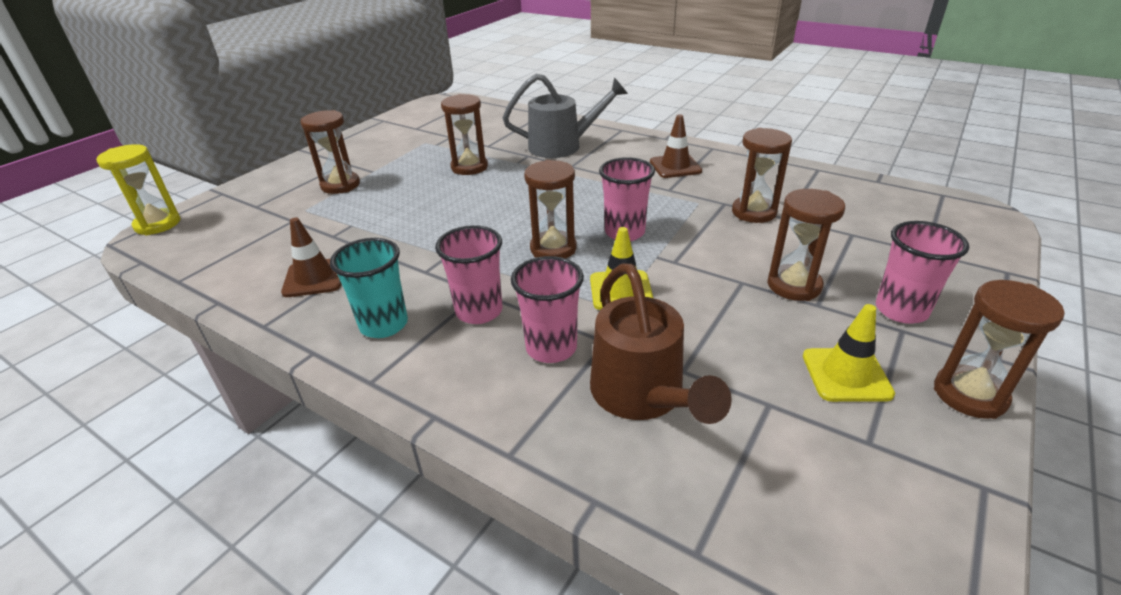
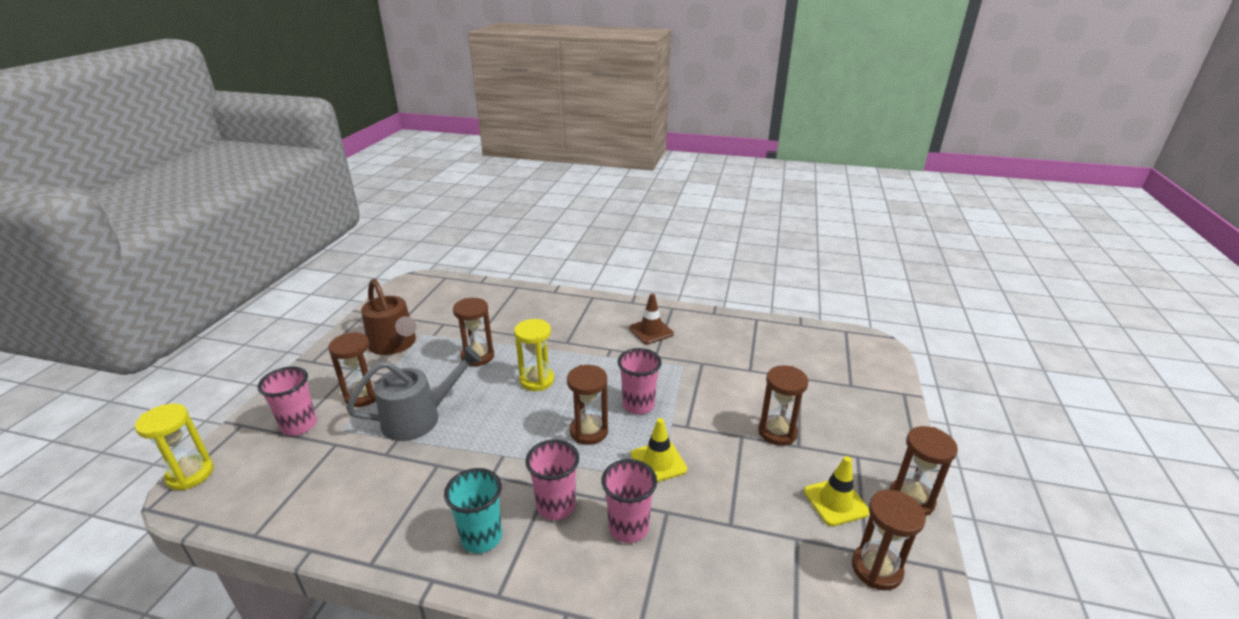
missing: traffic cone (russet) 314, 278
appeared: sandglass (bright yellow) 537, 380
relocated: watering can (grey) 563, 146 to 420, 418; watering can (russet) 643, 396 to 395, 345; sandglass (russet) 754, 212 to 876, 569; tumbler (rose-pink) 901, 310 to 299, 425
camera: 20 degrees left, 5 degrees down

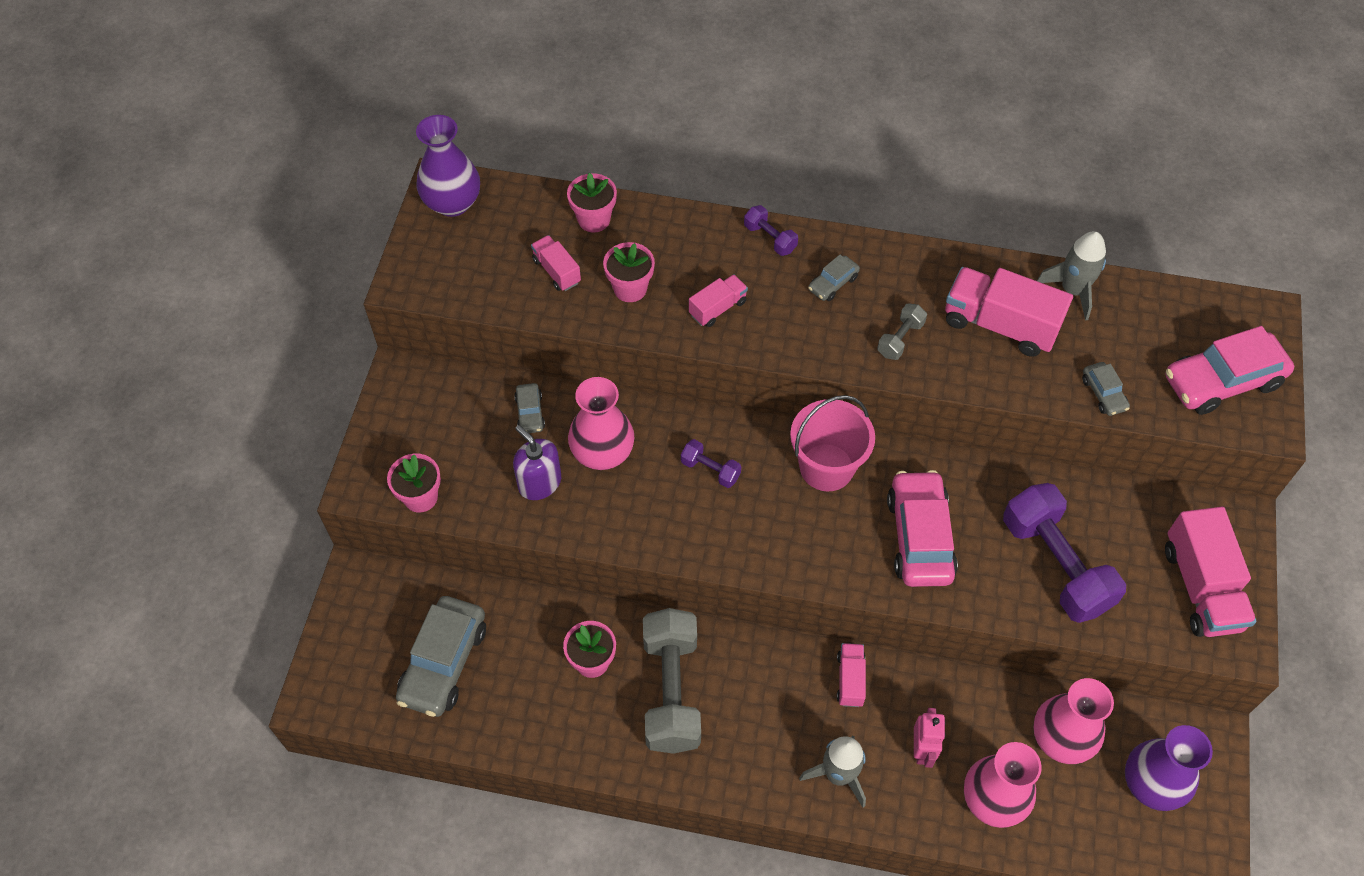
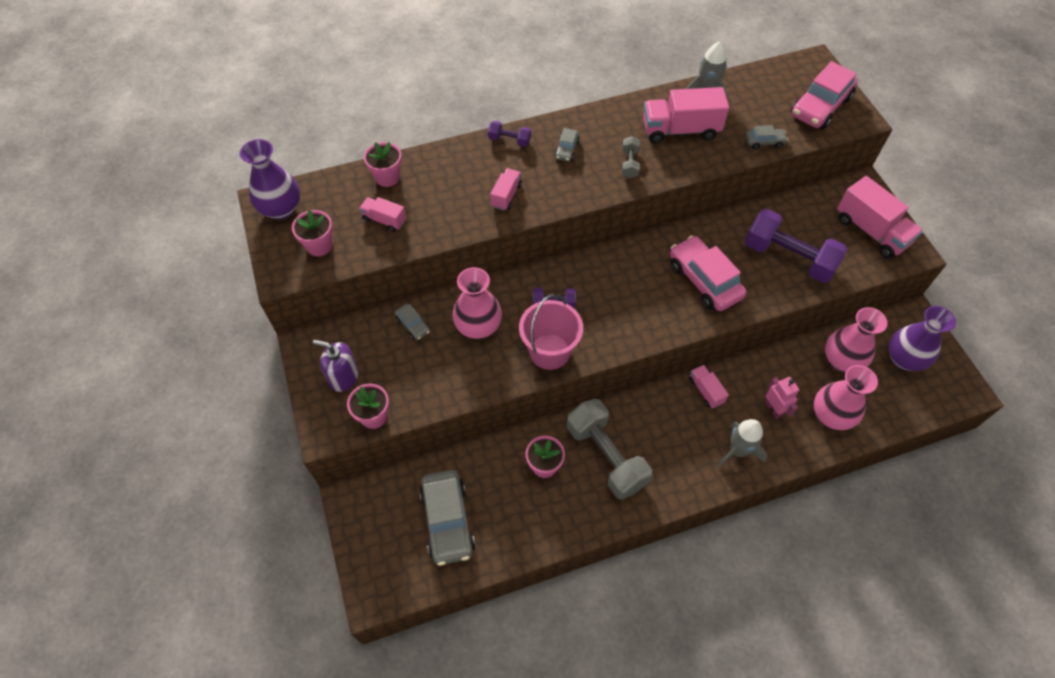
relocated: soap dispenser (violet) 539, 483 to 343, 377; potted plant (rose-pink) 630, 288 to 319, 246; sand bucket (rose-pink) 826, 467 to 549, 351
spun: car (grey) 1103, 394 = 764, 142 45 degrees counterclockwise
camera: 30 degrees left, 0 degrees up

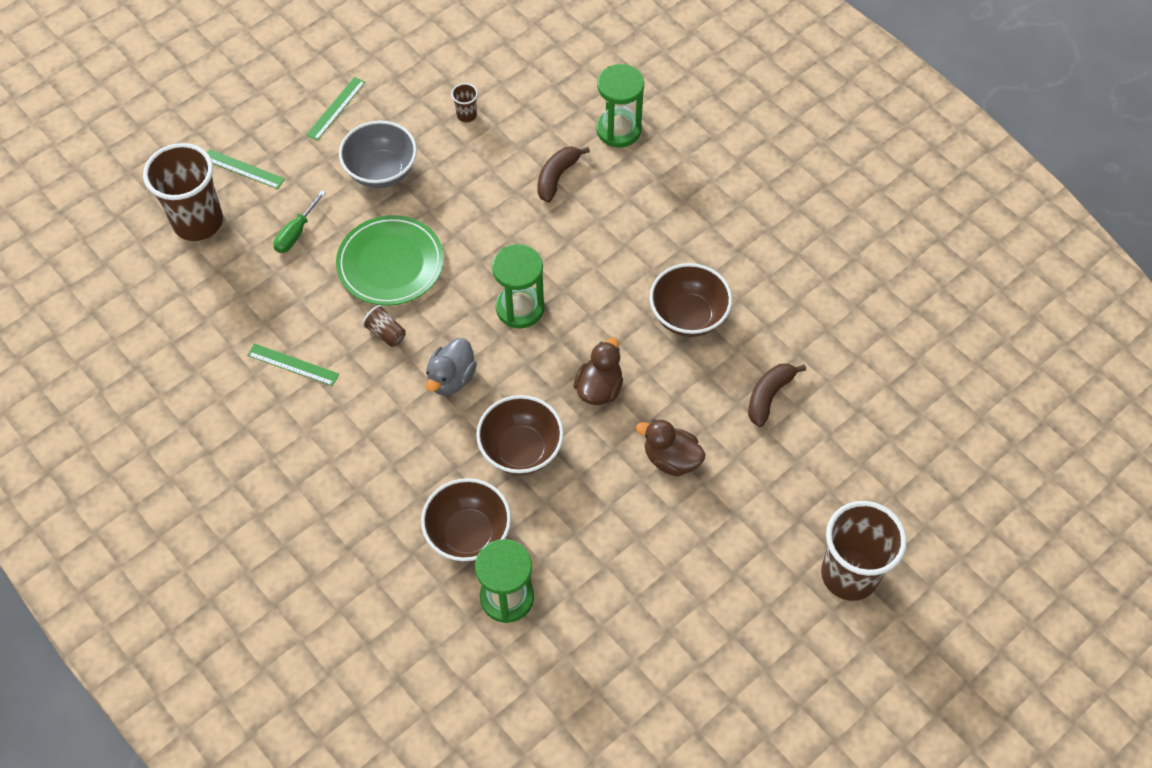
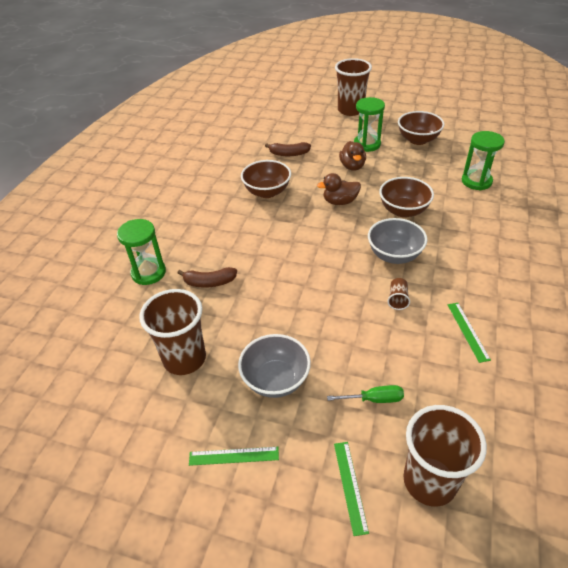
missing: dinner plate (green) 390, 263
relocated: serving bowl (russet) 468, 534 to 418, 140; sandglass (green) 520, 308 to 367, 144
exchanged: rubber duck (grey) 451, 378 to serving bowl (grey) 394, 255
size: tumbler (russet) 466, 115 = 184, 359 x2.41
camera: 120 degrees left, 15 degrees down

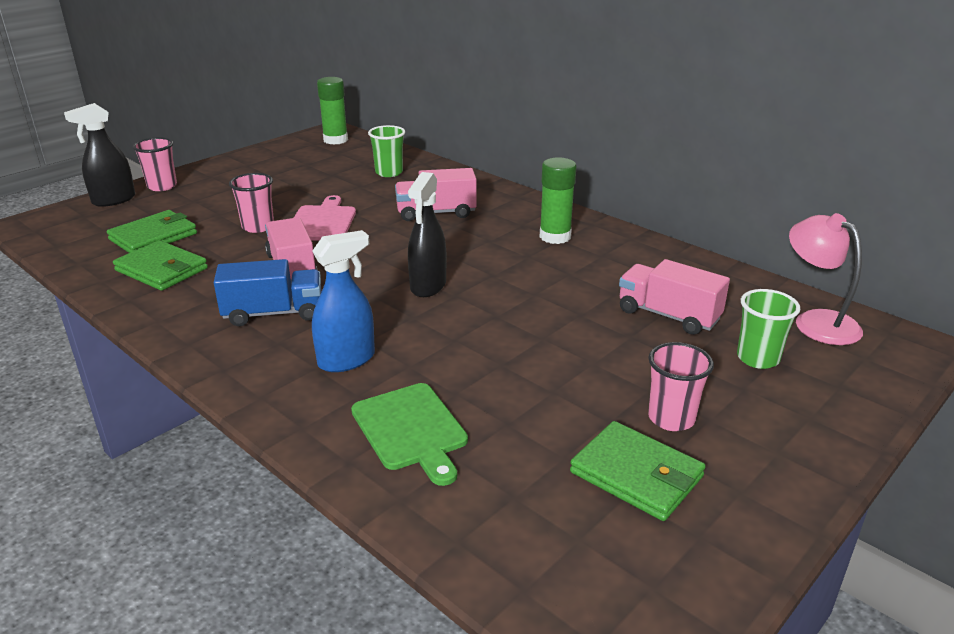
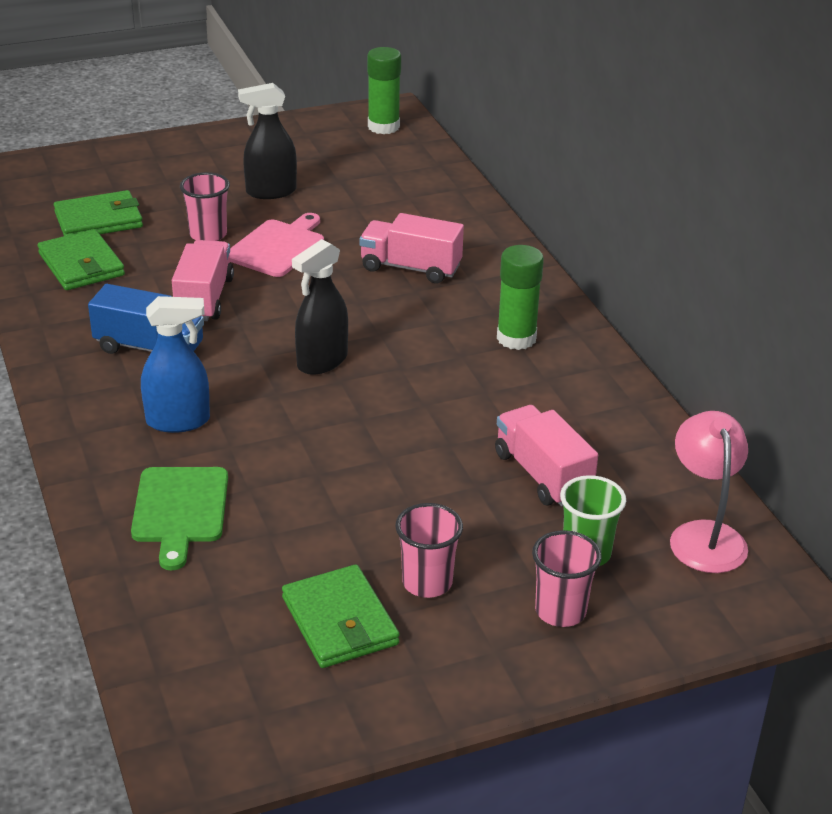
missing: tumbler (green) 389, 172
relocated: sprayer (ebony) 113, 200 to 271, 192; tumbler (rose-pink) 162, 186 to 560, 611
camera: 25 degrees right, 5 degrees up

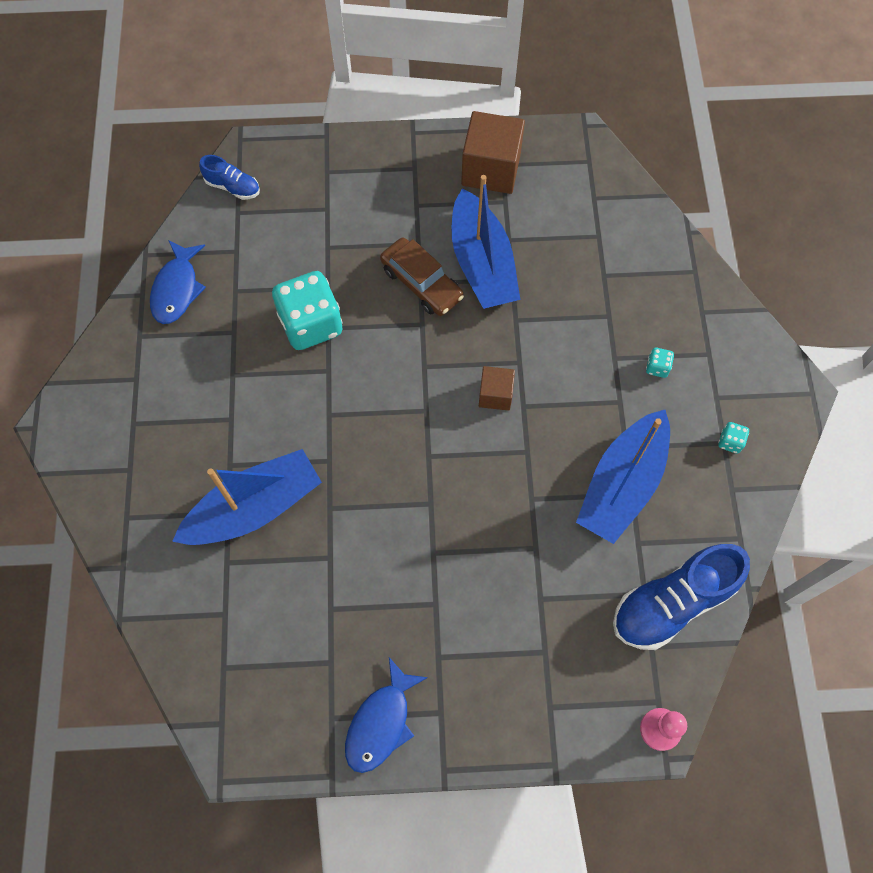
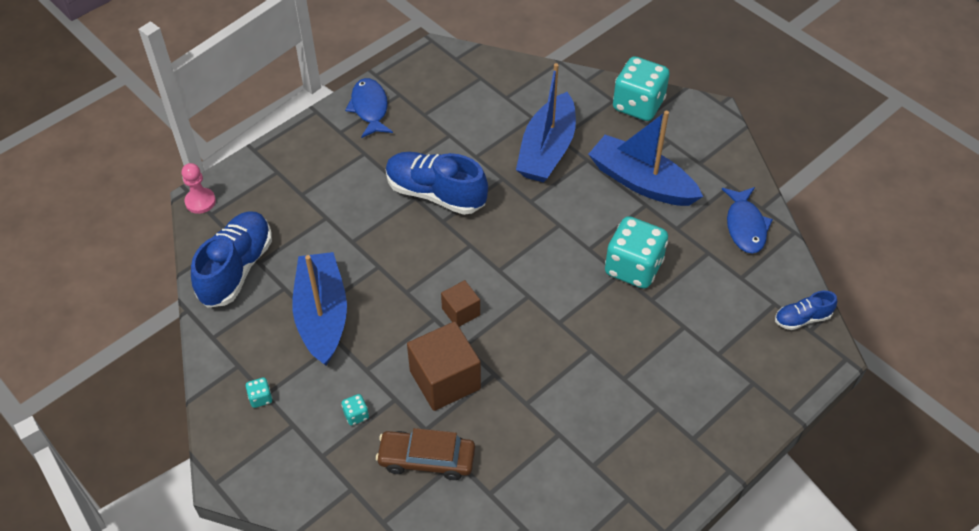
appeared: shoe (cobalt) 436, 194; die (turquoise) 638, 105
relocated: car (russet) 421, 283 to 426, 459; sailboat (cobalt) 482, 263 to 641, 182; solid cube (russet) 491, 169 to 445, 380
spun: toy fish (cobalt) 177, 289 = 745, 226 150 degrees counterclockwise
camera: 140 degrees right, 15 degrees down

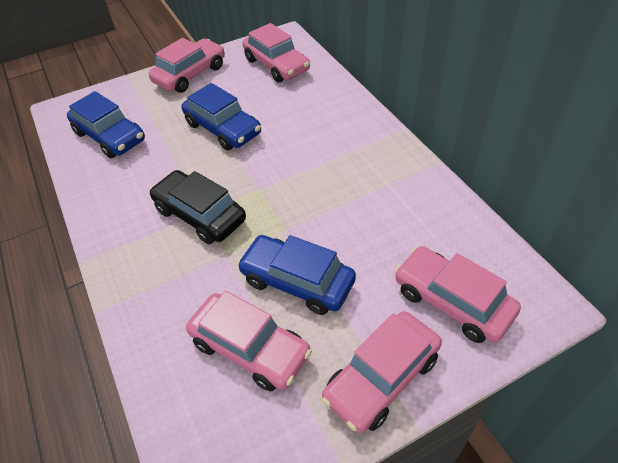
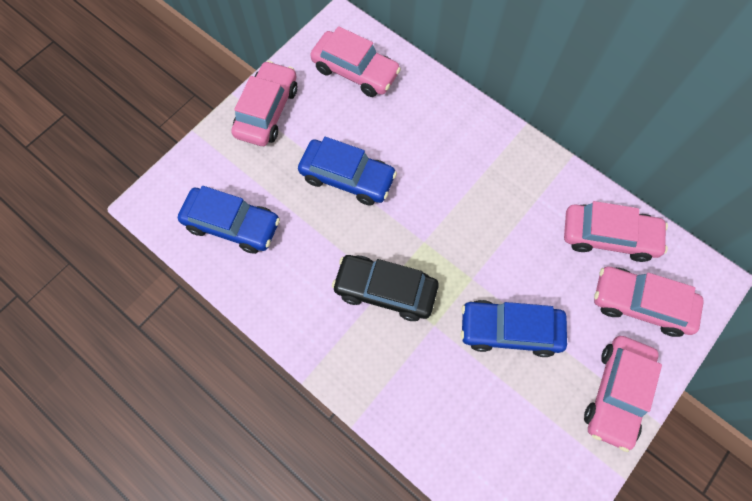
relocated: car (rose-pink) 250, 348 to 608, 236
camera: 25 degrees left, 20 degrees up

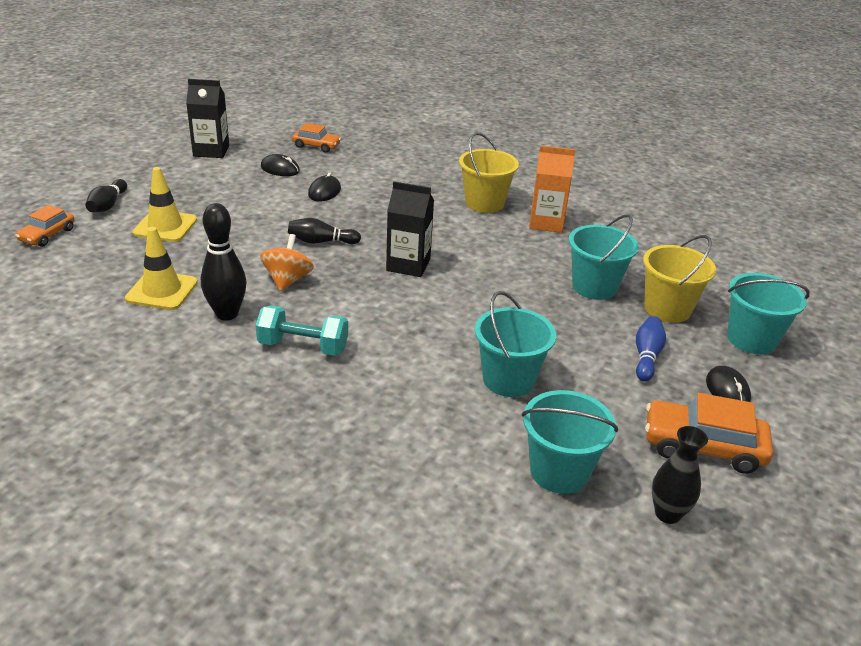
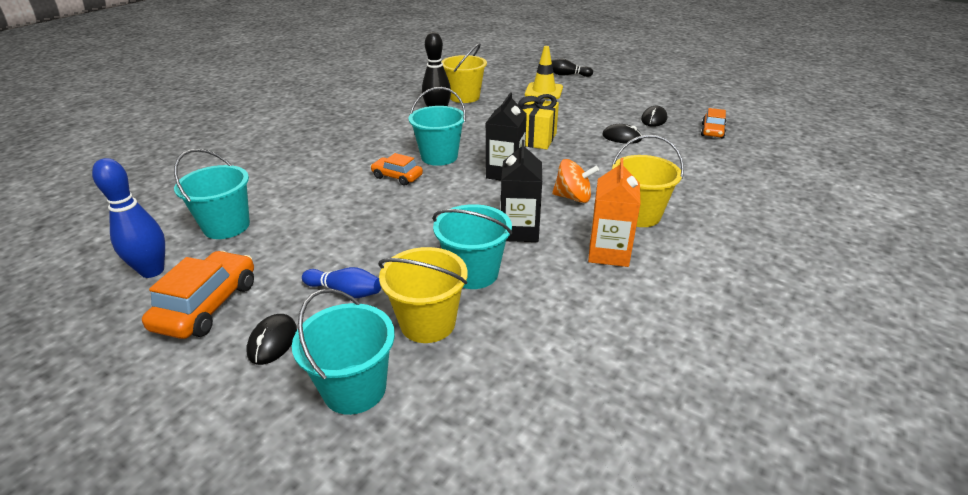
missing: free weight (turquoise) 303, 346
relocated: car (bright orange) 47, 235 to 397, 177; milk carton (ebony) 211, 151 to 519, 231; spinning top (bright orange) 287, 280 to 573, 197; sand bucket (turquoise) 508, 379 to 439, 157
exchanged: traffic cone (bright yellow) 162, 291 to sand bucket (bright yellow) 464, 97; skittle (ebony) 321, 242 to present (bright yellow) 535, 139; vase (ebony) 667, 514 to skittle (cobalt) 152, 271
spun: computer mouse (ebony) 727, 390 = 273, 341 75 degrees counterclockwise
camera: 95 degrees right, 0 degrees up

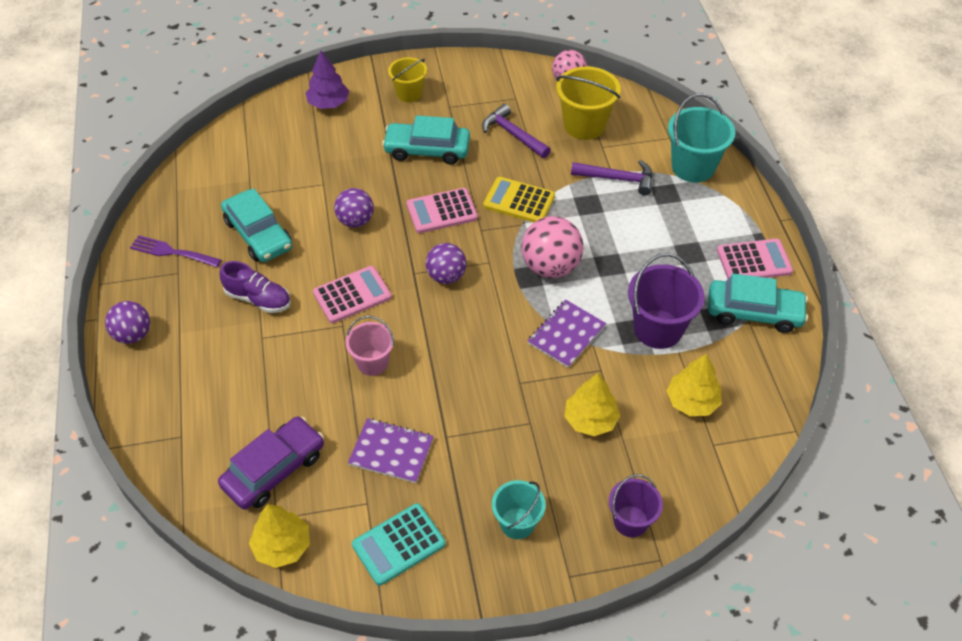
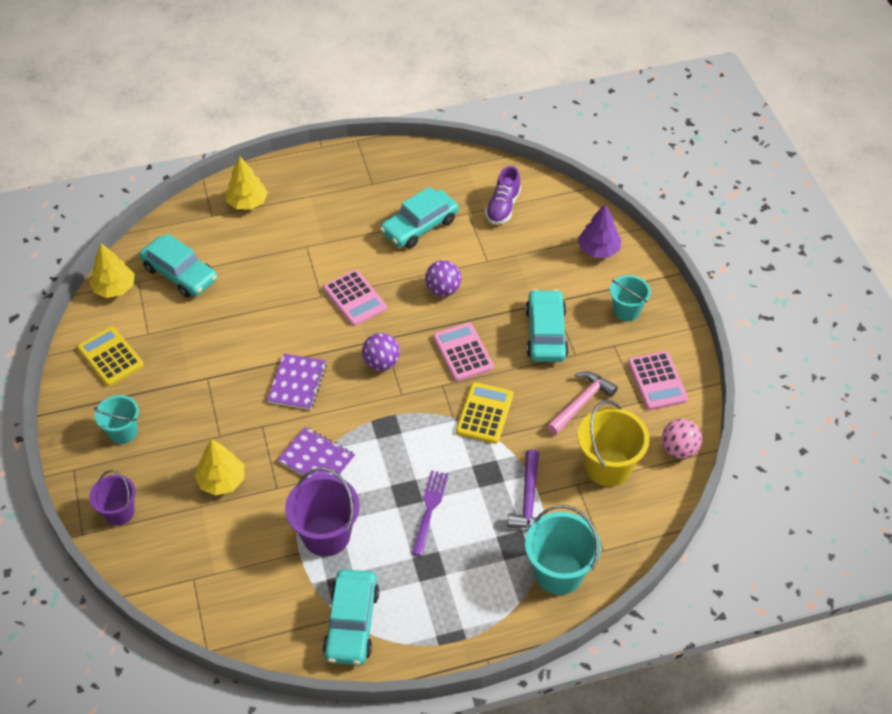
missing: play ball (violet) 133, 335; sand bucket (rose-pink) 372, 362; play ball (rose-pink) 550, 267
relocated: dinner fork (violet) 172, 252 to 429, 508; shoe (violet) 258, 299 to 503, 207; exercise book (violet) 391, 451 to 297, 383; tree (bright yellow) 692, 401 to 247, 202; adding machine (rose-pink) 754, 261 to 657, 381
colour: car (violet) 274, 469 to car (turquoise) 180, 274; adding machine (turquoise) 398, 544 to adding machine (bright yellow) 110, 357; sand bucket (bright yellow) 409, 93 to sand bucket (turquoise) 626, 310; claw hammer (violet) 513, 134 to claw hammer (rose-pink) 581, 403
camera: 85 degrees right, 0 degrees up

